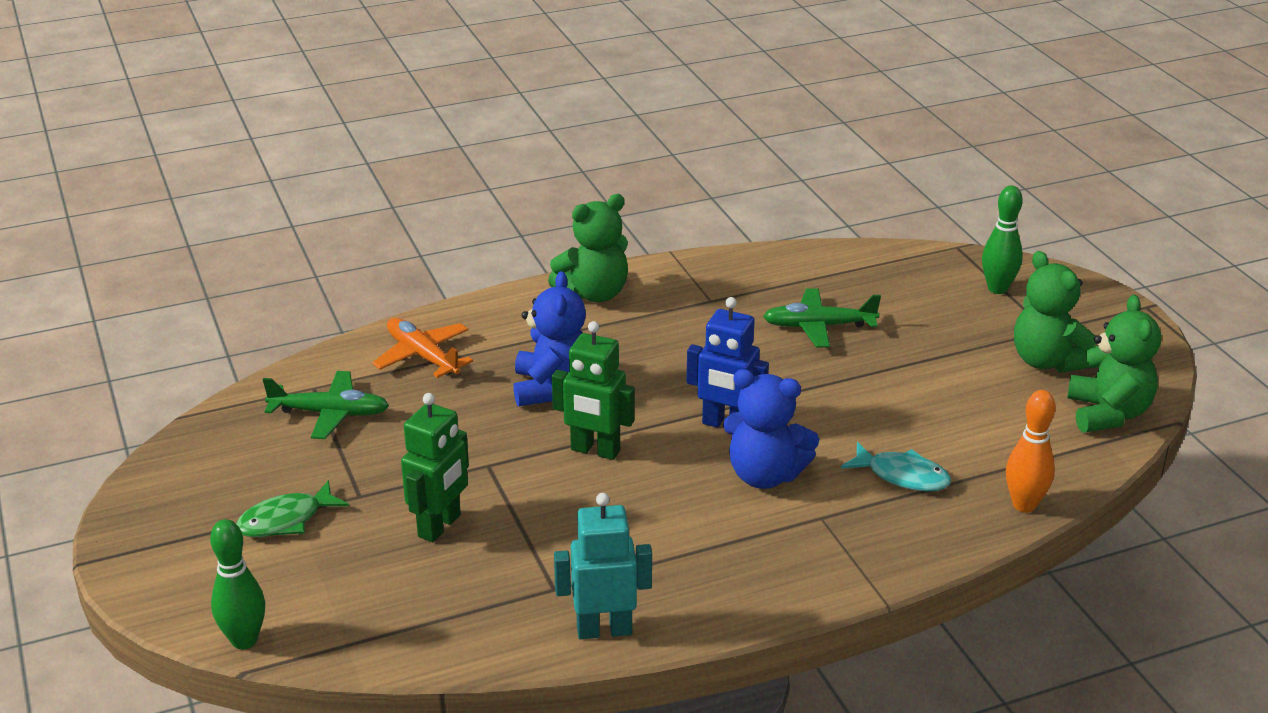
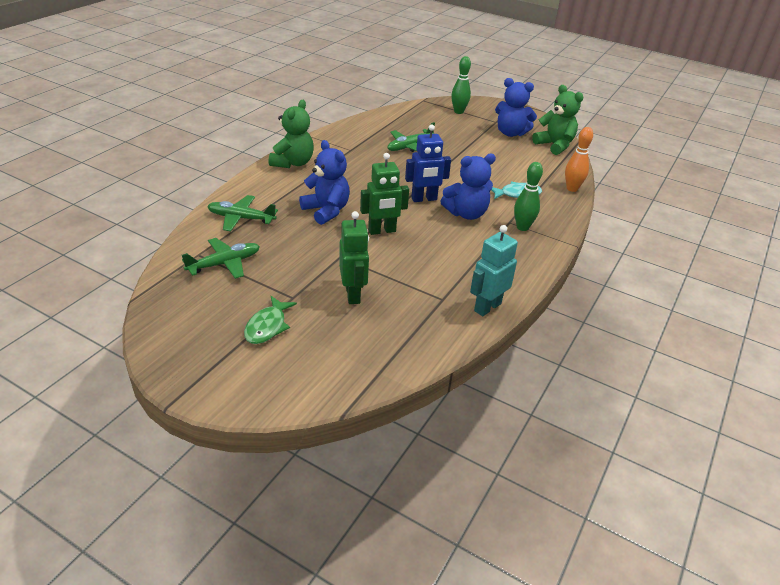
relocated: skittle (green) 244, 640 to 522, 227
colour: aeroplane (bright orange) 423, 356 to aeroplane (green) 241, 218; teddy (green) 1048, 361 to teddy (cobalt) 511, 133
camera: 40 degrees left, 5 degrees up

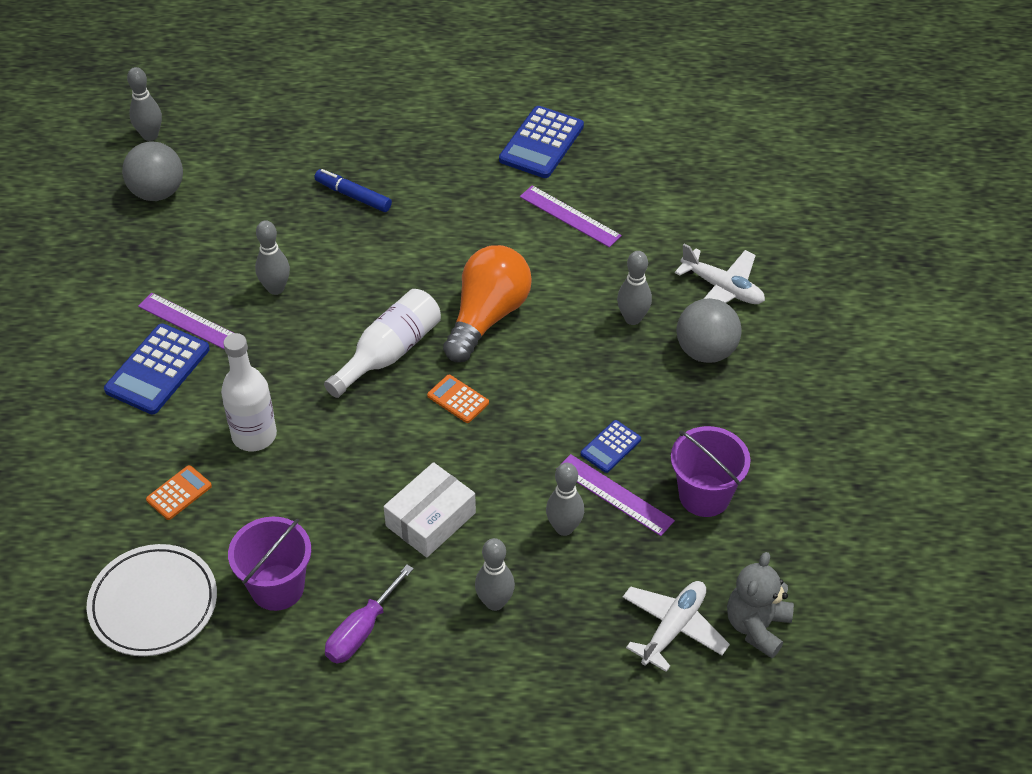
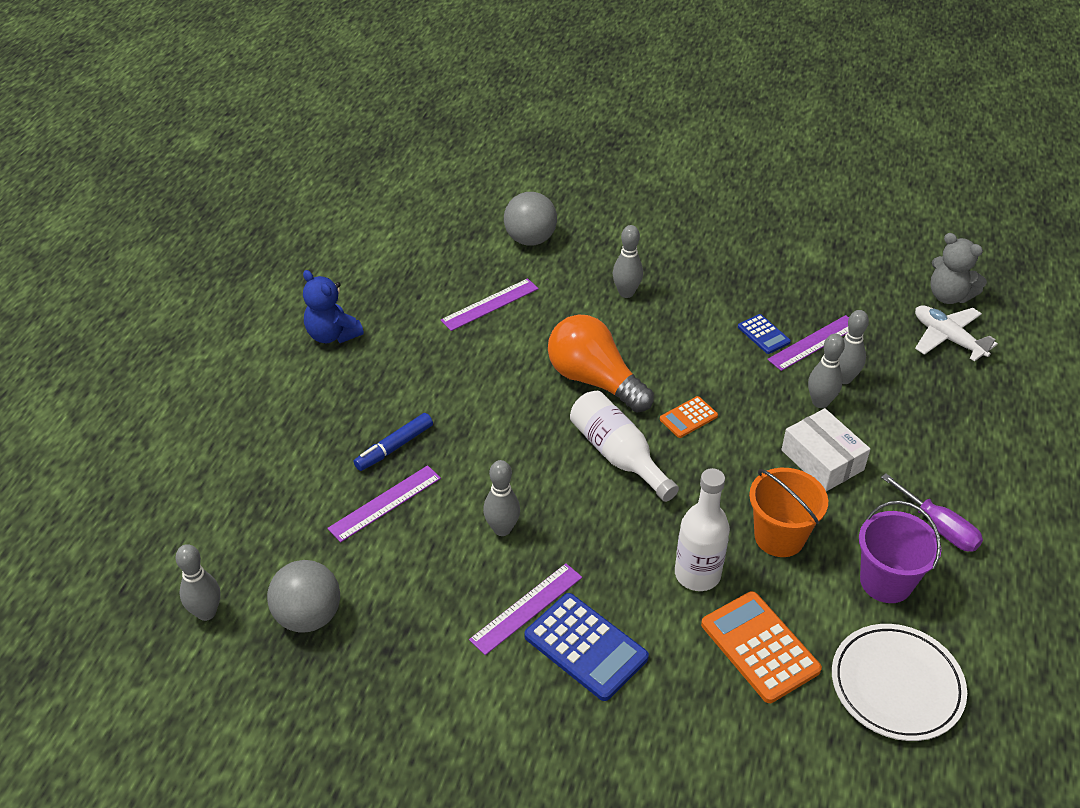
missing: adding machine (cobalt) 541, 143; sand bucket (violet) 704, 495; aeroplane (pure white) 722, 288
appeared: teddy (cobalt) 332, 335; measuring stick (violet) 385, 503; sand bucket (bright orange) 779, 537
relocated: skittle (grey) 495, 602 to 820, 402; play ball (grey) 706, 351 to 530, 239
size: adding machine (bright orange) 179, 493 = 760, 647 x1.82
camera: 75 degrees left, 5 degrees down

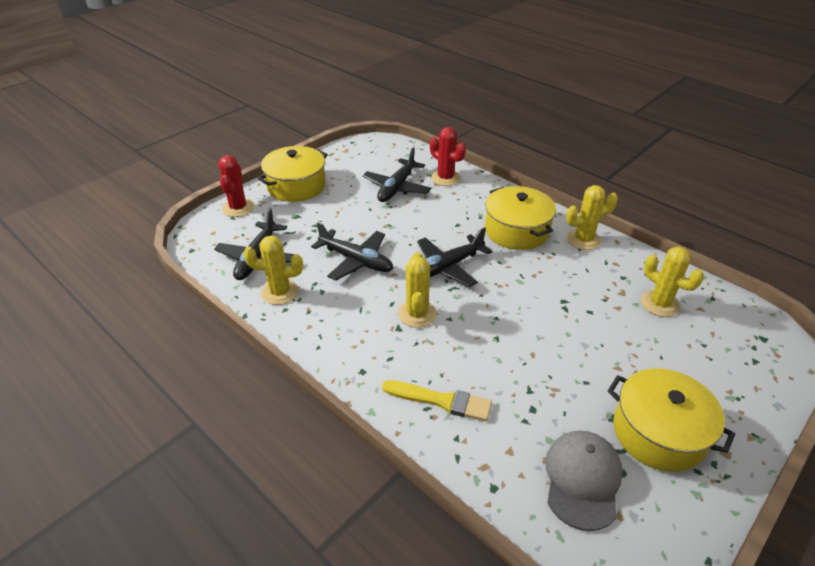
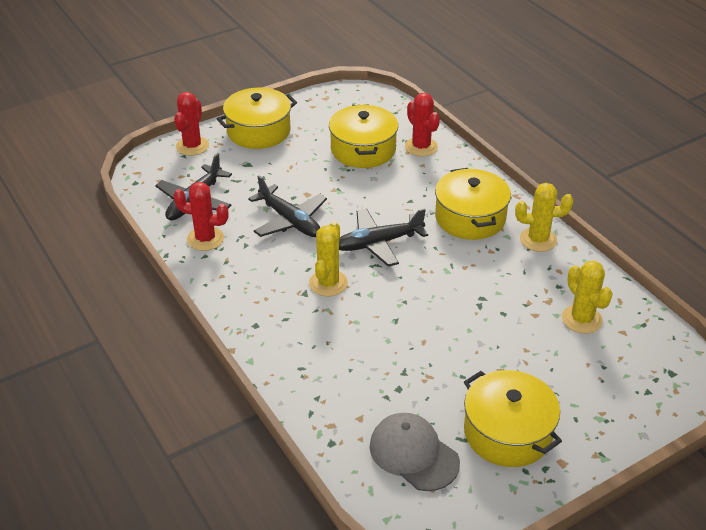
missing: brush (bright yellow) 441, 401
exchanged: aeroplane (ebony) 397, 188 to pot (bright yellow) 363, 149
colour: saguaro cactus (bright yellow) 280, 292 to saguaro cactus (scarlet) 205, 239
spun: peaked cap (grey) 582, 480 = 413, 454 75 degrees counterclockwise
camera: 15 degrees right, 0 degrees up

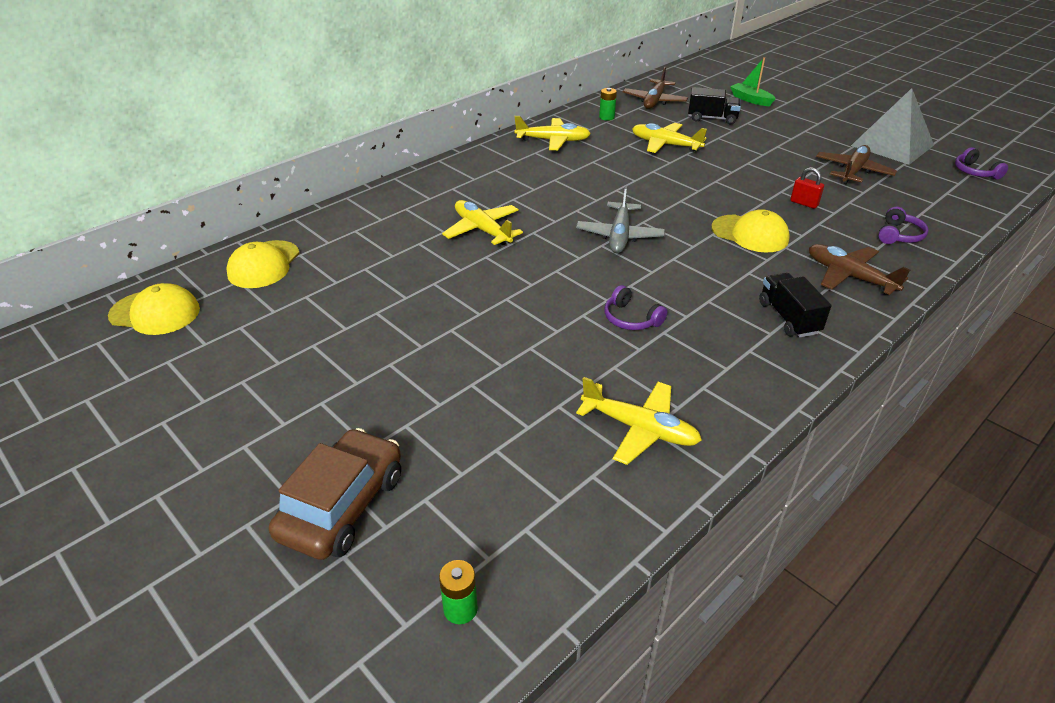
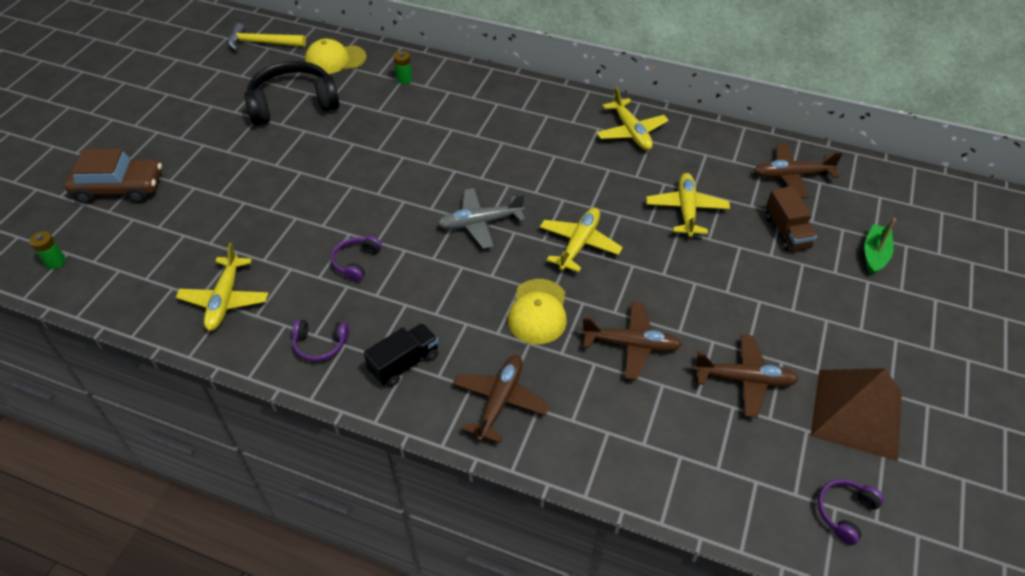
appeared: over-ear headphones (ebony) 293, 103
relocated: aeroplane (bright yellow) 482, 230 to 579, 244; AA battery (green) 606, 117 to 404, 79; over-ear headphones (violet) 899, 235 to 320, 344
exchanged: peaked cap (bright yellow) 155, 313 to claw hammer (bright yellow) 262, 43; lock (scarlet) 804, 203 to aeroplane (russet) 631, 345
colour: truck (ebony) 712, 118 to truck (russet) 786, 232; solid pyramid (grey) 892, 145 to solid pyramid (russet) 856, 413
camera: 65 degrees right, 10 degrees up

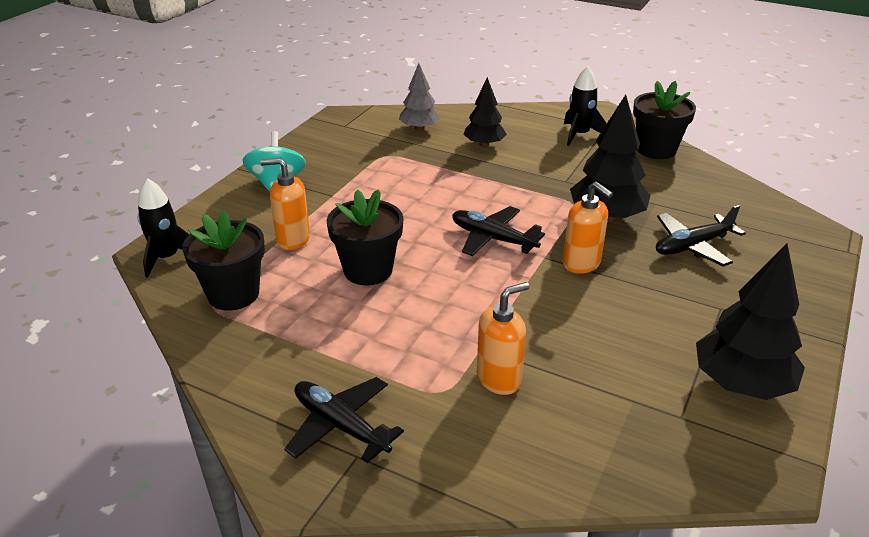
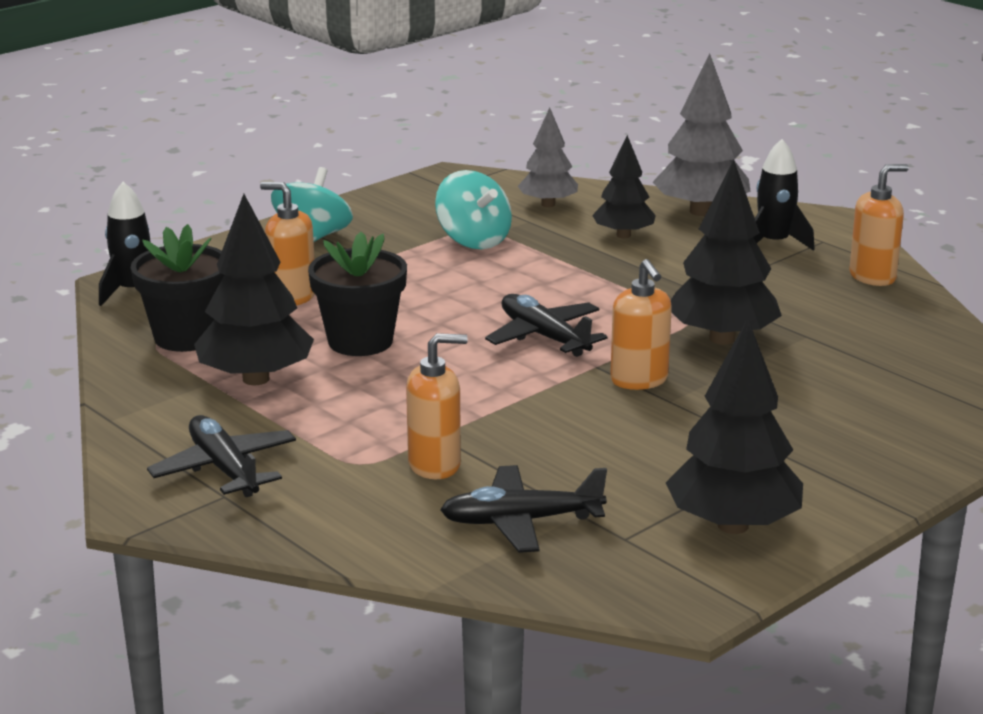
appeared: tree (ebony) 256, 379; spinning top (turquoise) 473, 240; tree (grey) 700, 211
relocated: aeroplane (ebony) 692, 246 to 520, 521
exchanged: potted plant (ebony) 656, 149 to soap dispenser (bright orange) 873, 277
camera: 20 degrees right, 10 degrees down

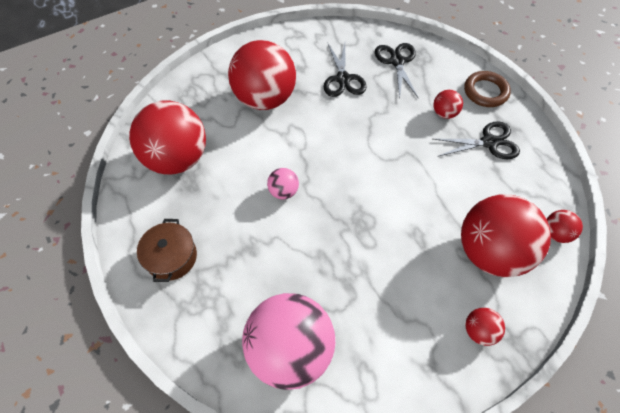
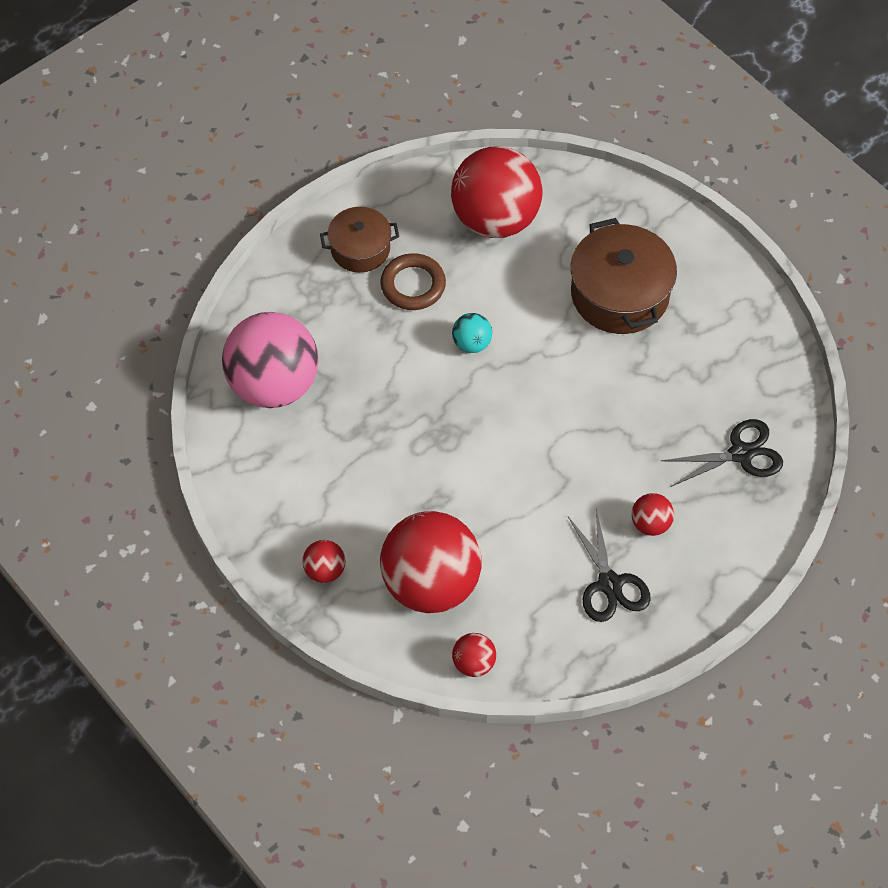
missing: pair of scissors (ebony) 343, 79
relocated: torus (russet) 485, 92 to 413, 285
exchanged: play ball (scarlet) 265, 98 to pot (russet) 620, 294
colour: play ball (rose-pink) 283, 191 to play ball (turquoise) 471, 343
camera: 80 degrees right, 0 degrees up

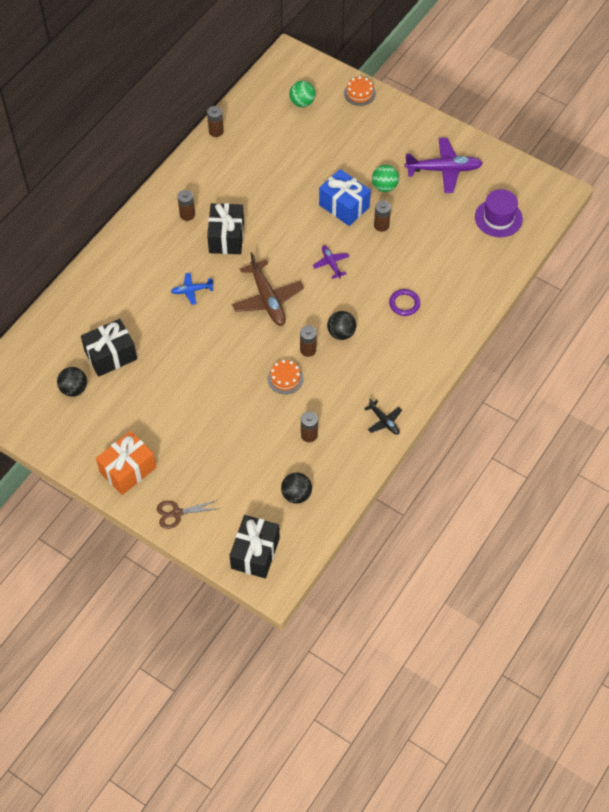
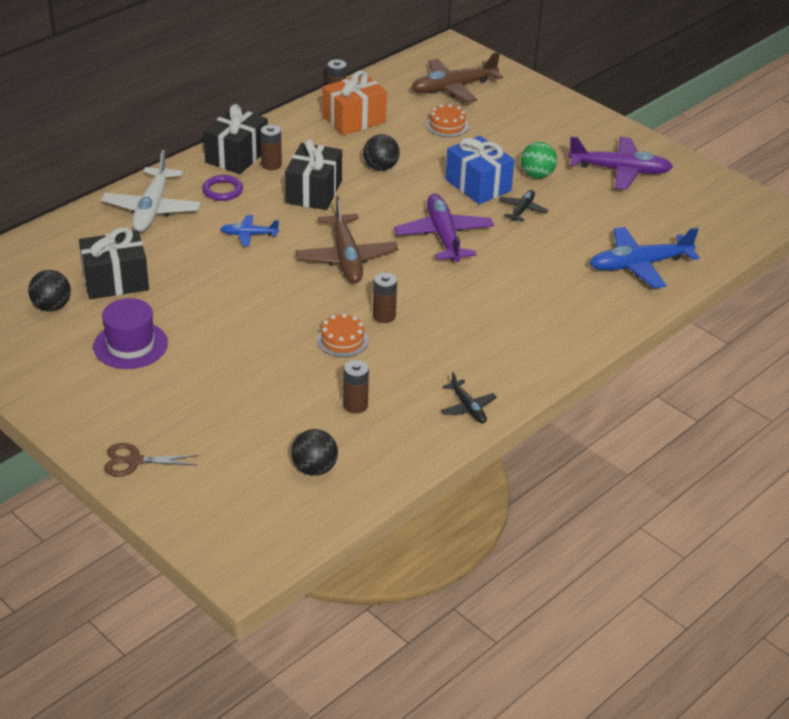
appeared: aeroplane (pure white) 152, 209; aeroplane (cobalt) 640, 265
relocated: present (bright orange) 128, 470 to 354, 119; present (ebony) 255, 553 to 236, 156; play ball (ebony) 341, 333 to 380, 167; cake (bright orange) 359, 93 to 447, 125; torus (violet) 404, 304 to 222, 190; hat (violet) 498, 218 to 130, 345
exchanged: play ball (green) 302, 103 to aeroplane (russet) 453, 88; AA battery (russet) 381, 225 to aeroplane (ebony) 522, 210
size: aeroplane (violet) 331, 264 = 443, 236 x1.91
camera: 10 degrees right, 20 degrees down

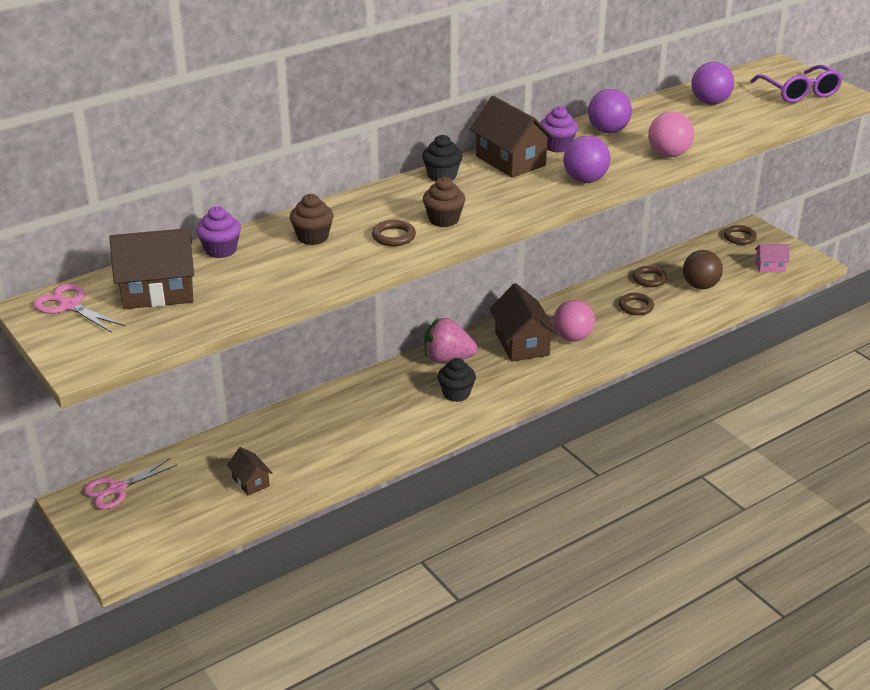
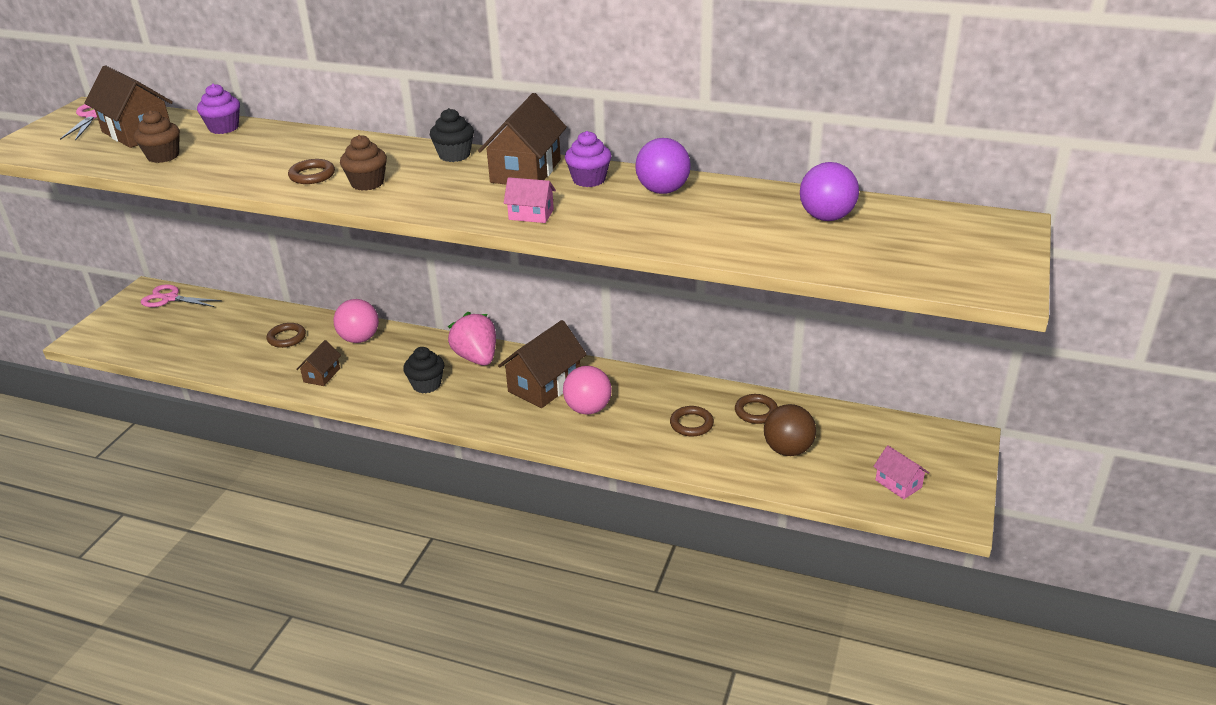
missing: spectacles (violet) 799, 93
relocated: cottage (russet) 251, 482 to 322, 375; cupcake (russet) 312, 237 to 163, 156; play ball (rose-pink) 668, 154 to 359, 339; torus (russet) 739, 237 to 287, 338
exchanged: play ball (violet) 585, 180 to cottage (rose-pink) 531, 214
camera: 55 degrees right, 0 degrees up

